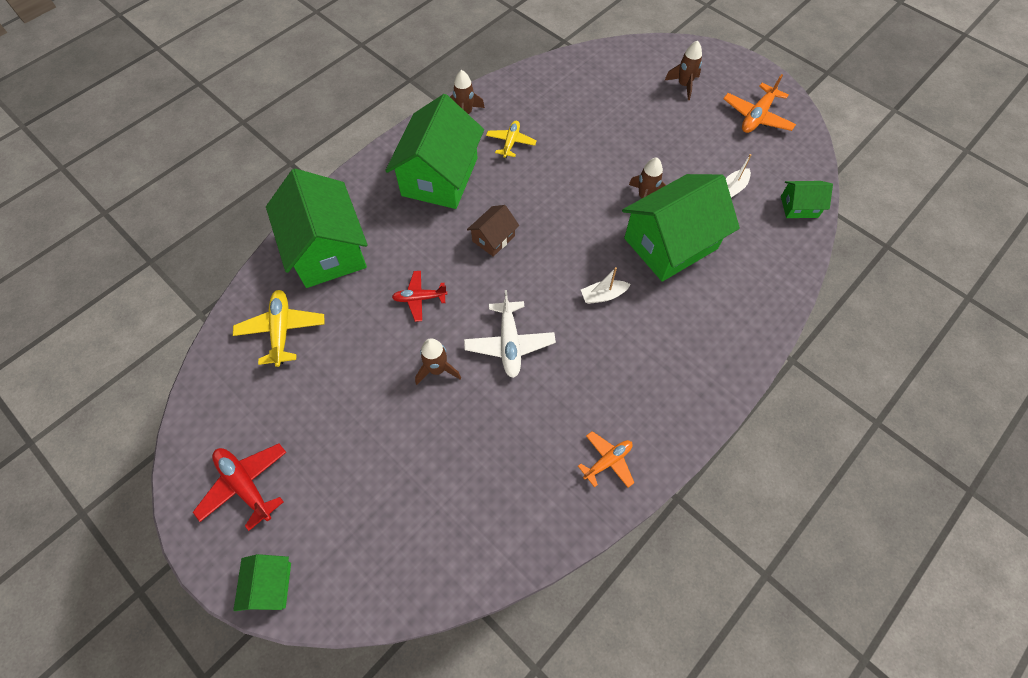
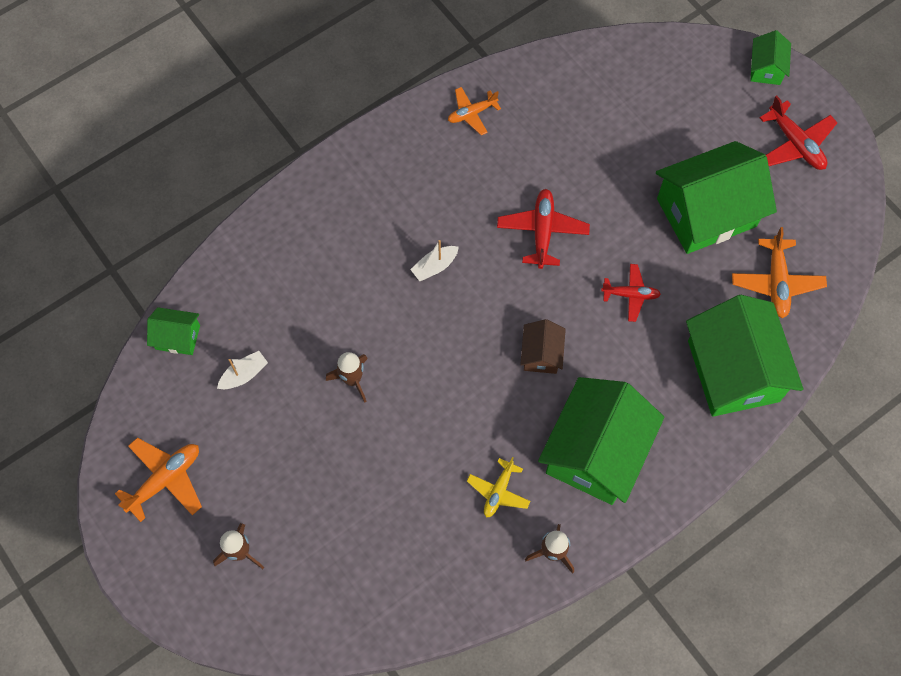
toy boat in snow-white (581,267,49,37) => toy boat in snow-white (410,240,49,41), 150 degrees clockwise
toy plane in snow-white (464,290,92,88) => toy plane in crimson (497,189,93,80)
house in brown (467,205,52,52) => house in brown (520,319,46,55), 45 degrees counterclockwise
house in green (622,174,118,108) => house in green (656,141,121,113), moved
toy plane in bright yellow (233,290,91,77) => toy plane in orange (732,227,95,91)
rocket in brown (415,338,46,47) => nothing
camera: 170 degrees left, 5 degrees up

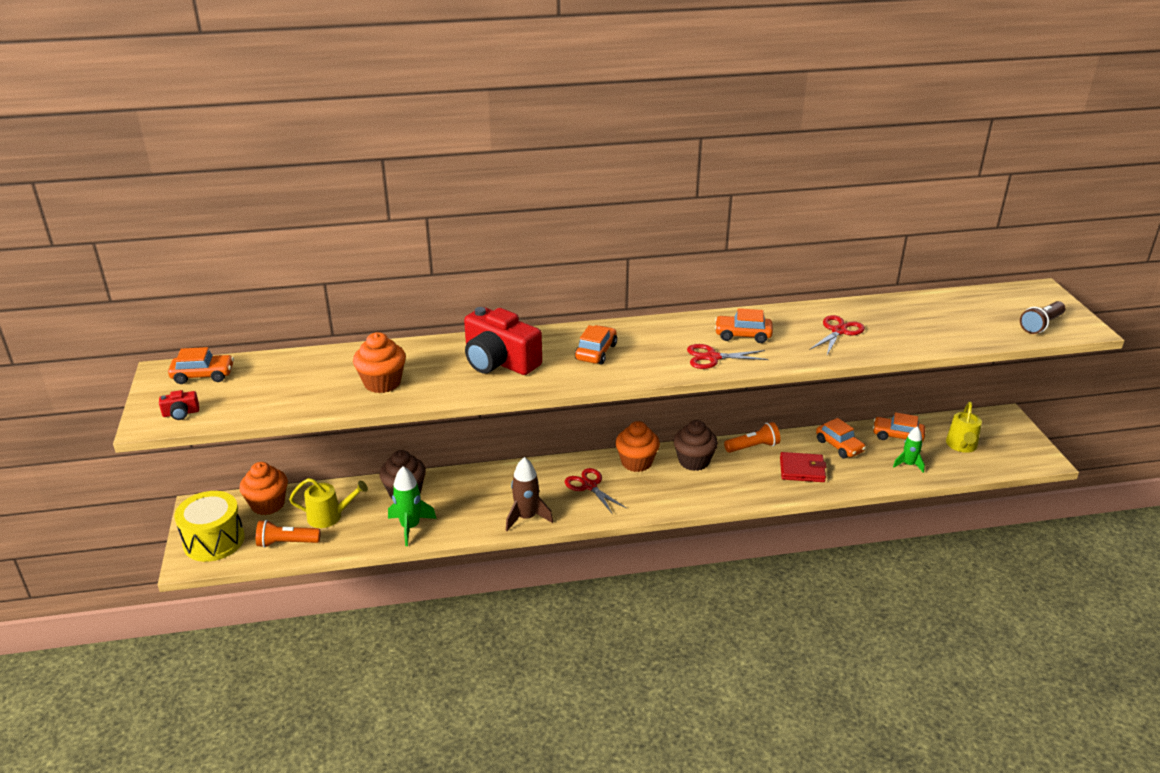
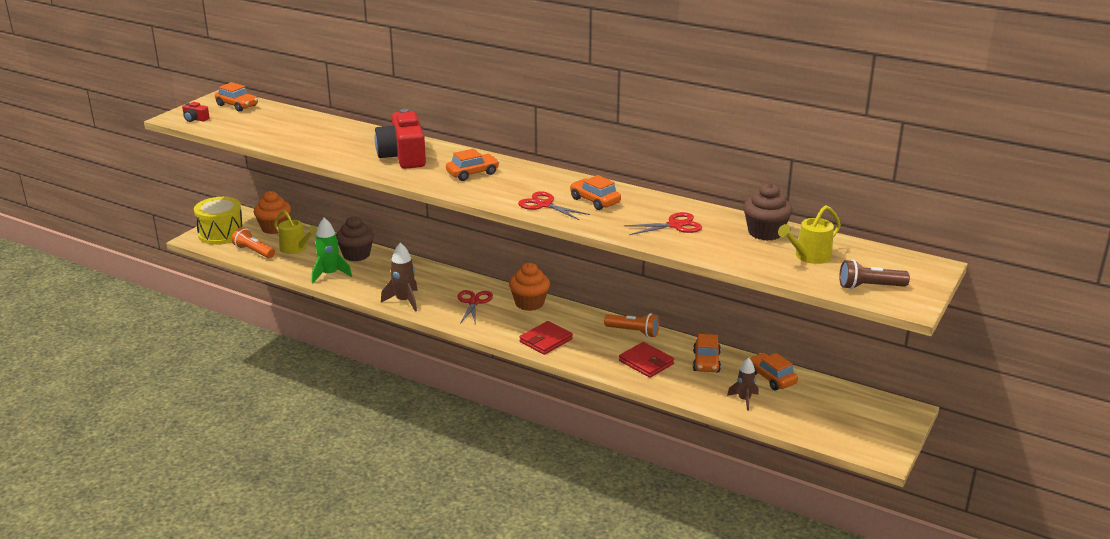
nothing => card wallet in crimson (519,321,54,34)
rocket in green (893,426,32,47) => rocket in brown (727,358,32,53)
muffin in brown (673,420,45,51) => muffin in brown (743,183,49,58), moved
sprinkling can in bright yellow (946,401,36,52) => sprinkling can in bright yellow (778,205,63,59), moved
muffin in orange (353,332,53,61) => nothing
camera: 40 degrees right, 5 degrees down

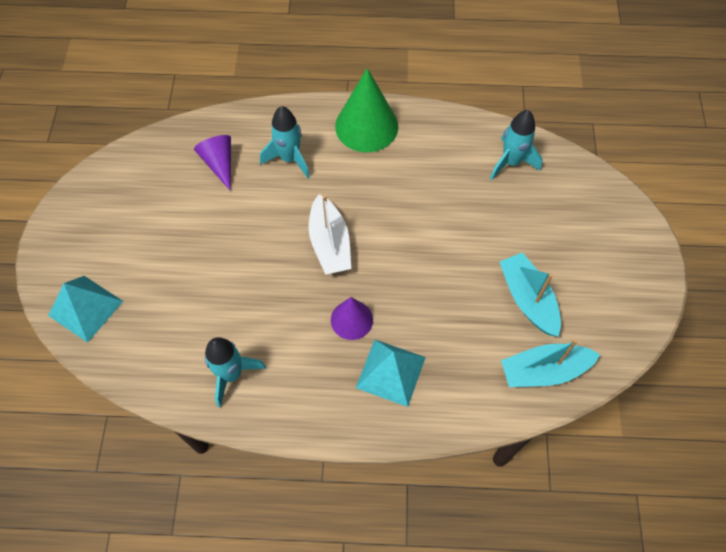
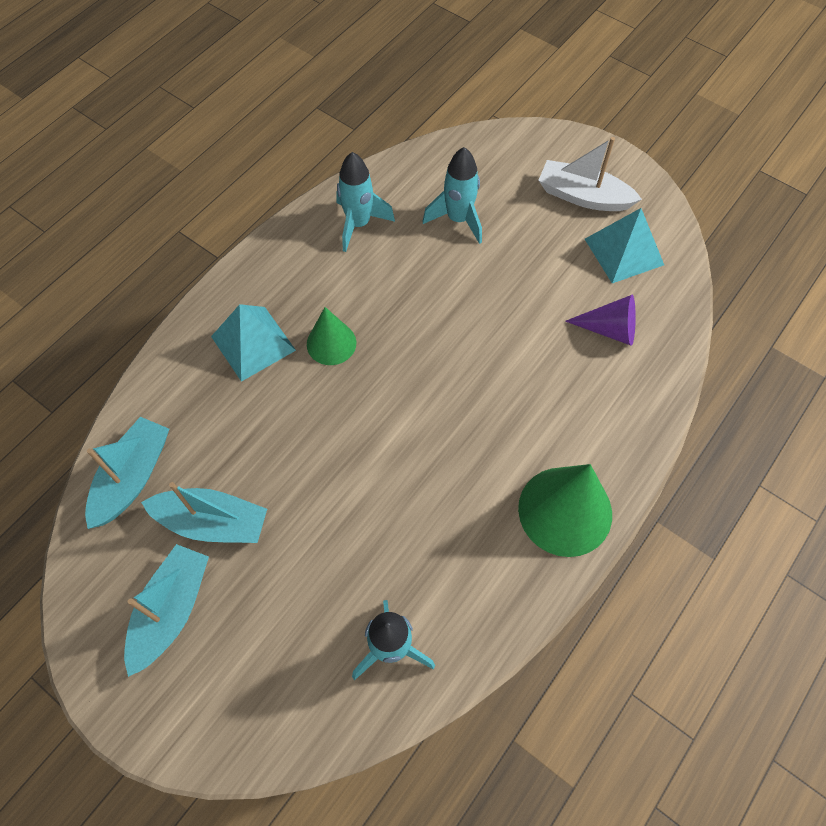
nothing => toy boat in aqua (124,544,85,133)
cone in royal purple (331,297,42,43) => cone in green (307,307,49,58)
rocket in aqua (260,106,50,72) => rocket in aqua (422,147,60,97), moved
toy boat in snow-white (309,194,42,81) => toy boat in snow-white (538,137,104,74), moved
pyramid in aqua (48,276,75,67) => pyramid in aqua (585,208,79,75), moved
camera: 125 degrees right, 0 degrees up

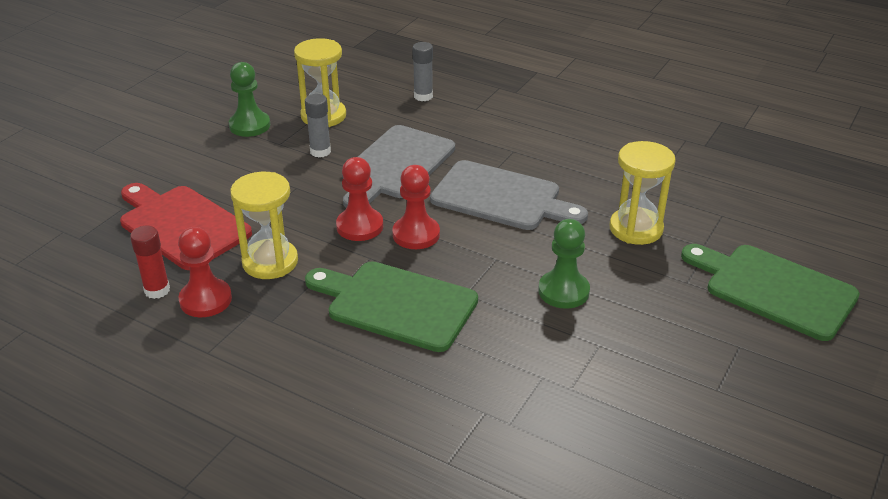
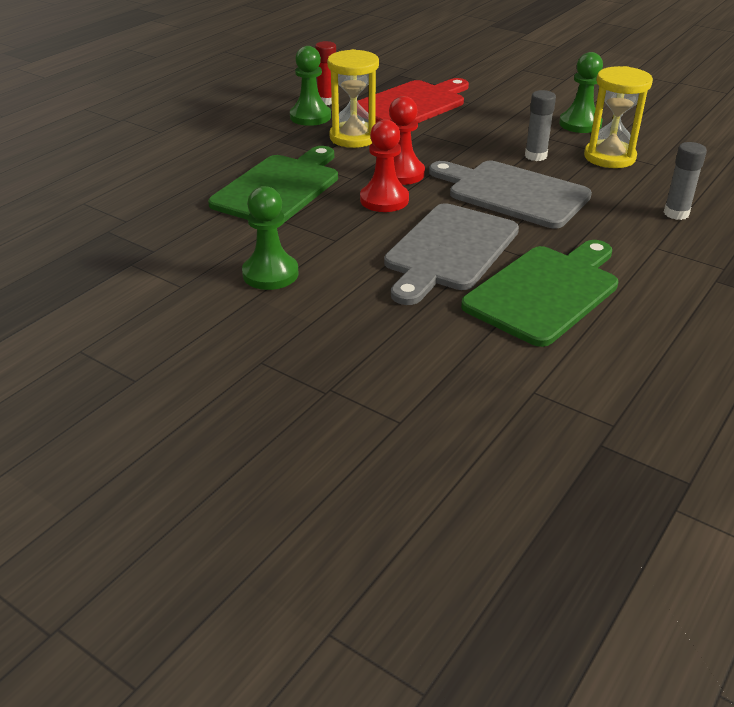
chess pawn in crimson (178,227,54,90) => chess pawn in green (290,46,41,80)
bread board in green (681,244,179,97) => bread board in green (461,240,157,107), moved
sand timer in bright yellow (609,141,67,104) => nothing
camera: 95 degrees right, 0 degrees up

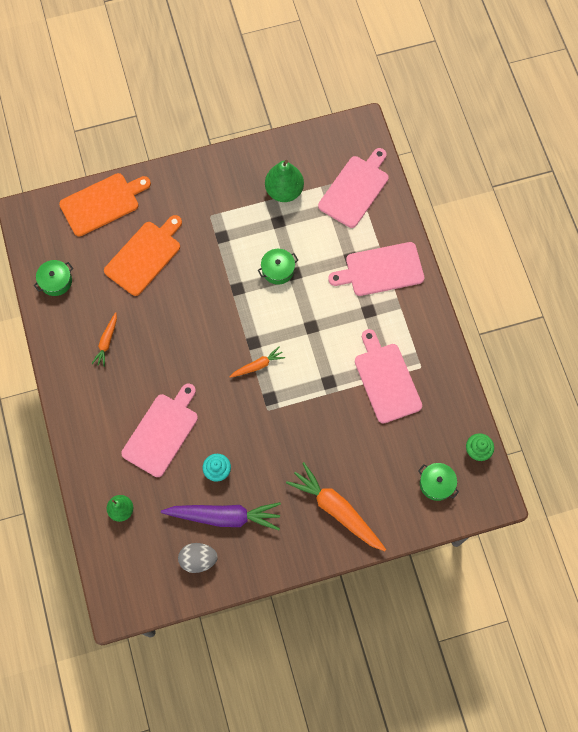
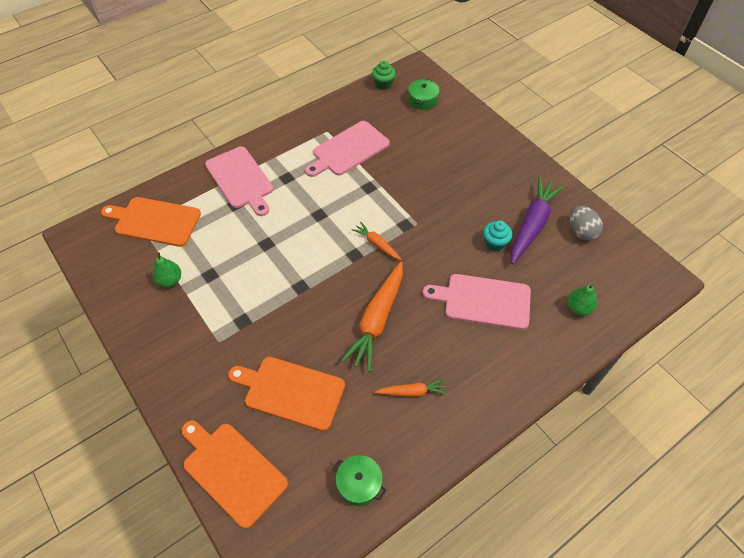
bread board in pink (318,148,71,80) => bread board in orange (101,197,100,50)
pear fruit in green (265,160,39,42) => pear fruit in green (153,252,28,35), x0.62
toy carrot in orange (286,462,100,89) => toy carrot in orange (341,262,62,110), moved
toy carrot in royal purple (161,502,120,28) => toy carrot in royal purple (511,177,53,88), 45 degrees clockwise
pot in green (258,249,40,36) => nothing
camera: 110 degrees left, 15 degrees down

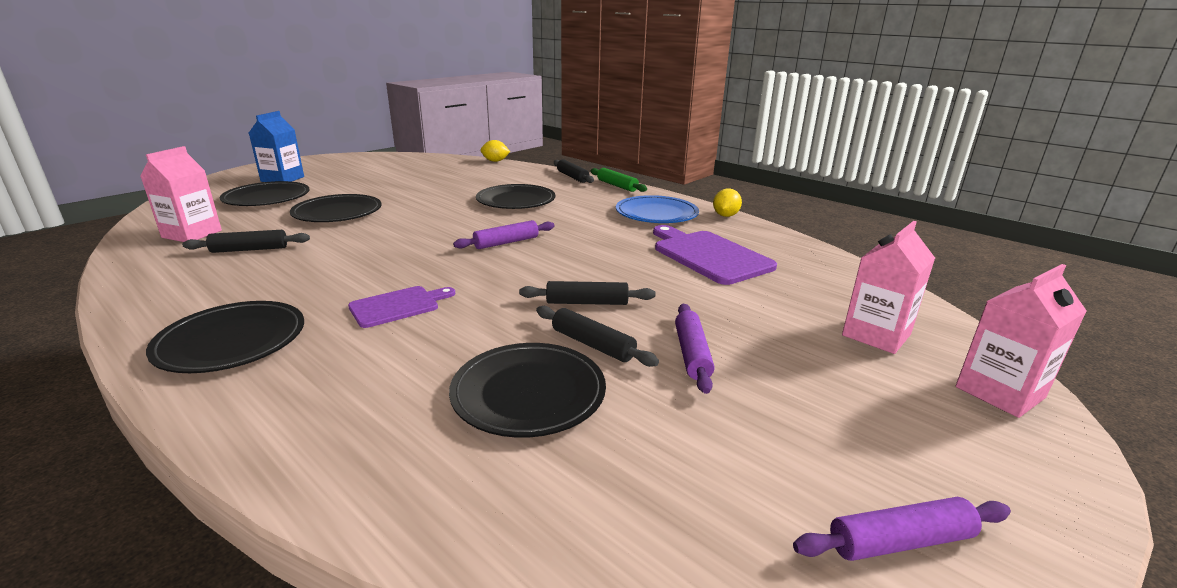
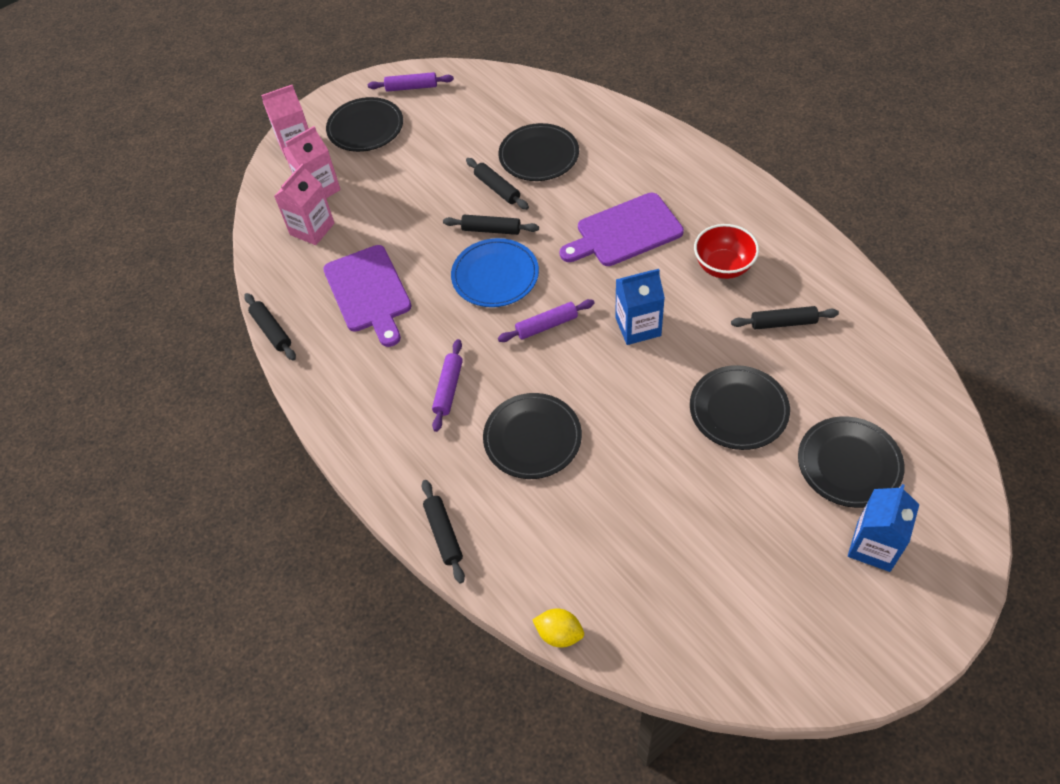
nothing => pastry roller in ebony (244,293,52,68)
carton in pink (140,146,82,96) => carton in pink (274,164,61,81), moved
dinner plate in ebony (146,301,158,72) => dinner plate in ebony (326,97,77,55), moved
pastry roller in royal purple (675,304,40,90) => pastry roller in royal purple (432,339,31,93), moved
dinner plate in blue (616,195,83,28) => dinner plate in blue (451,238,88,69), moved
bread board in royal purple (348,286,108,42) => bread board in royal purple (560,193,124,73), x1.69
nothing => carton in blue (615,269,50,76)
nothing => deep dish in crimson (694,224,65,55)
pastry roller in green (591,168,56,24) => nothing
lemon in bright yellow (713,188,29,29) => nothing
camera: 165 degrees left, 30 degrees up

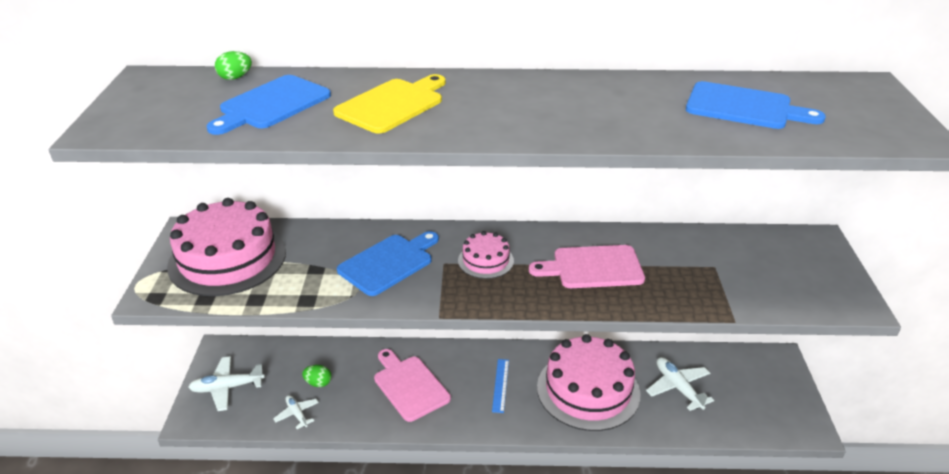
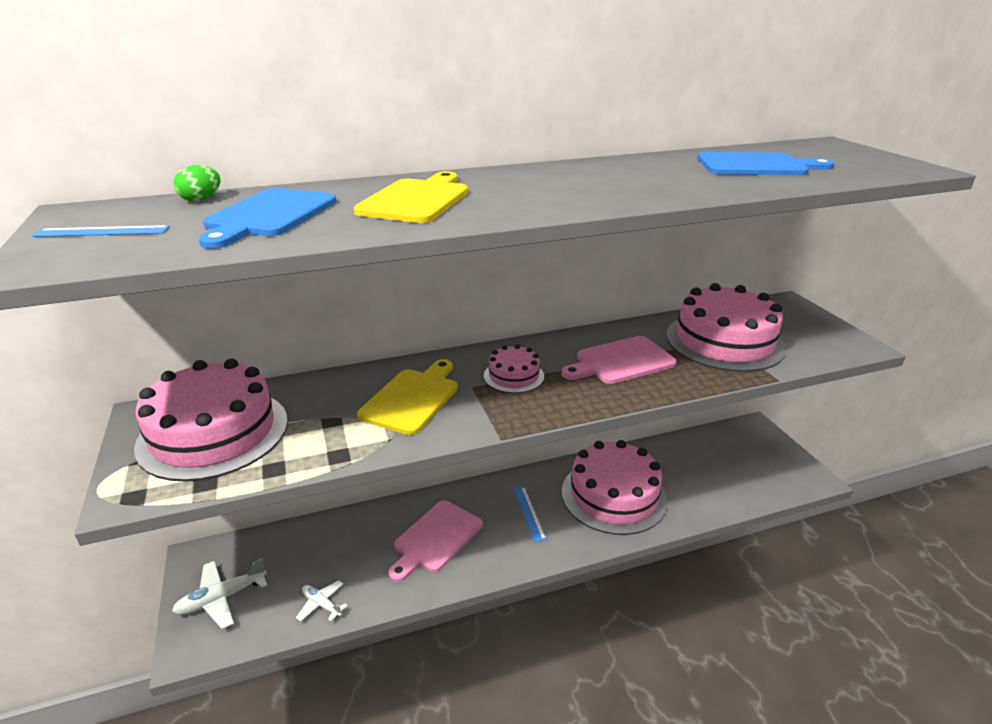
nothing => straightedge in blue (32,225,138,12)
bread board in blue (337,231,102,65) => bread board in bright yellow (357,359,101,76)
bread board in pink (374,349,77,73) => bread board in pink (388,500,95,82), 90 degrees counterclockwise
nothing => gateau in pink (666,283,120,89)
egg shape in green (302,365,30,22) => nothing
toy plane in snow-white (646,357,68,54) => nothing
camera: 20 degrees left, 5 degrees down

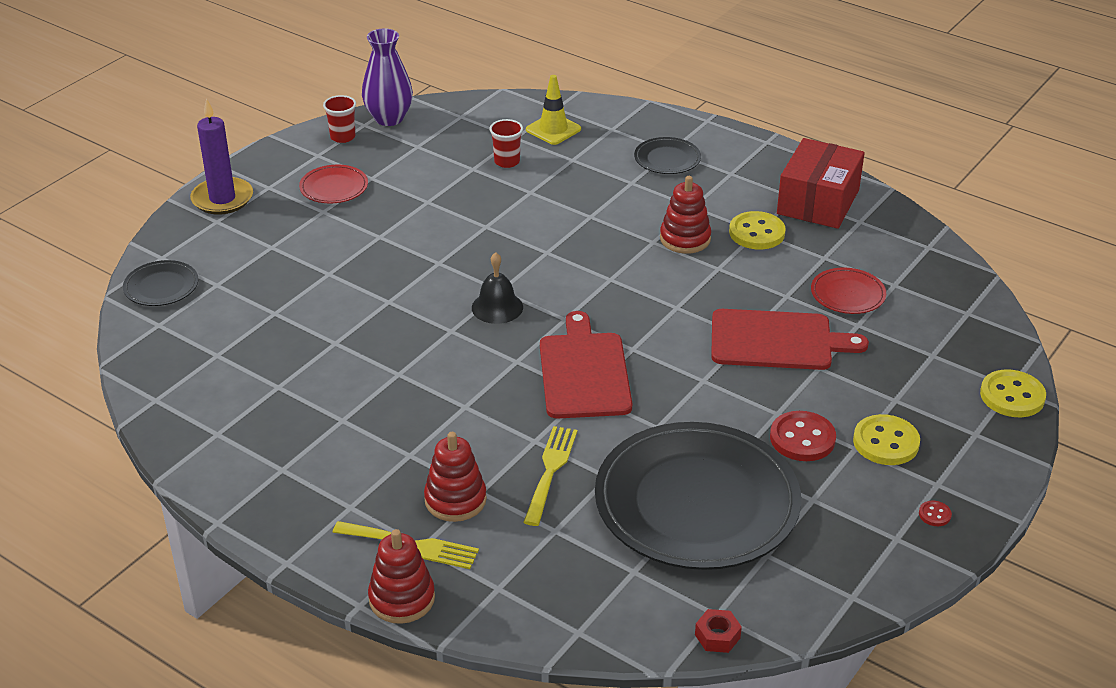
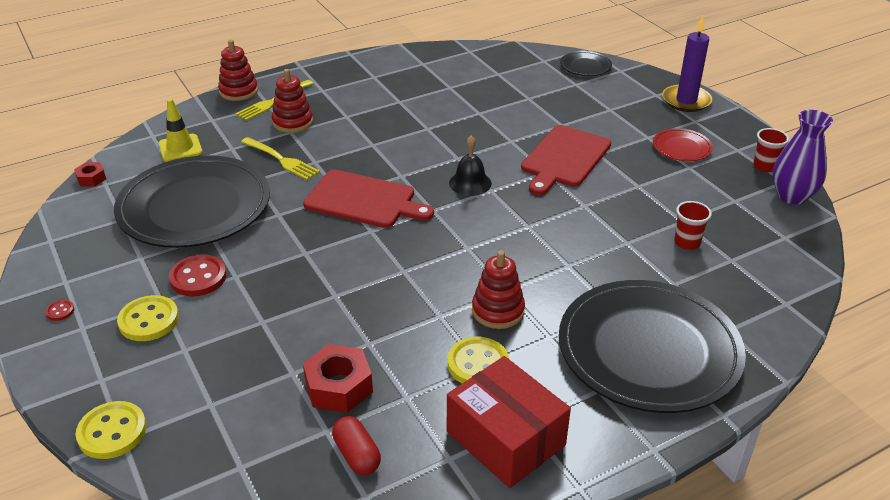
safety cone in bright yellow (526,75,55,70) => safety cone in bright yellow (158,98,45,64), moved
dinner plate in crimson (811,268,75,46) => hex nut in crimson (303,344,70,69)
nothing => capsule in crimson (332,416,49,59)
bread board in crimson (711,309,158,61) => bread board in crimson (521,125,90,70), moved
dinner plate in ebony (634,137,67,37) => dinner plate in ebony (559,280,187,133), x2.36
camera: 115 degrees right, 0 degrees up

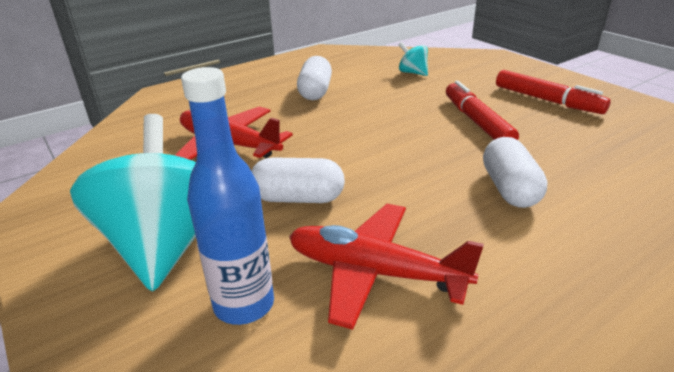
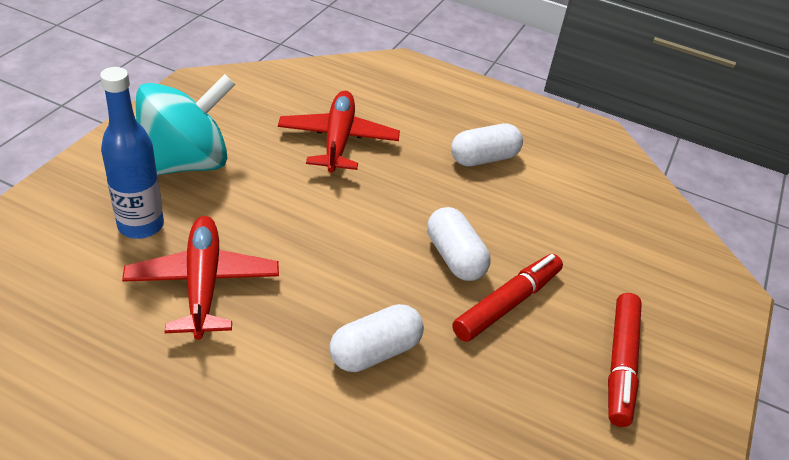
capsule in snow-white (251,157,94,46) => capsule in snow-white (427,207,64,74), moved
spinning top in aqua (398,42,30,34) => nothing
camera: 55 degrees right, 10 degrees up

